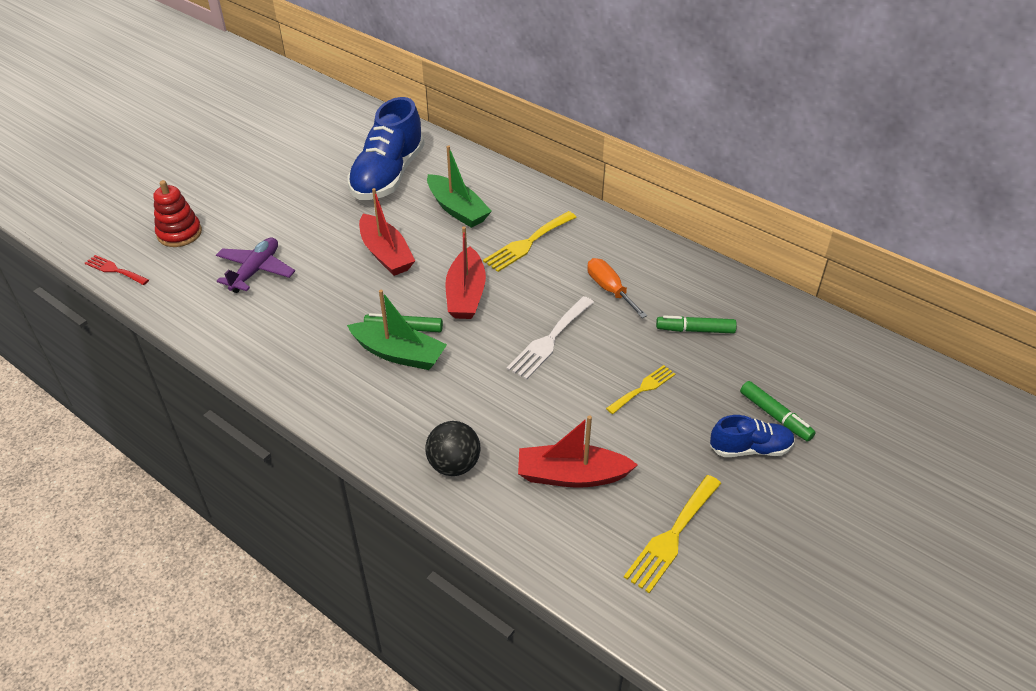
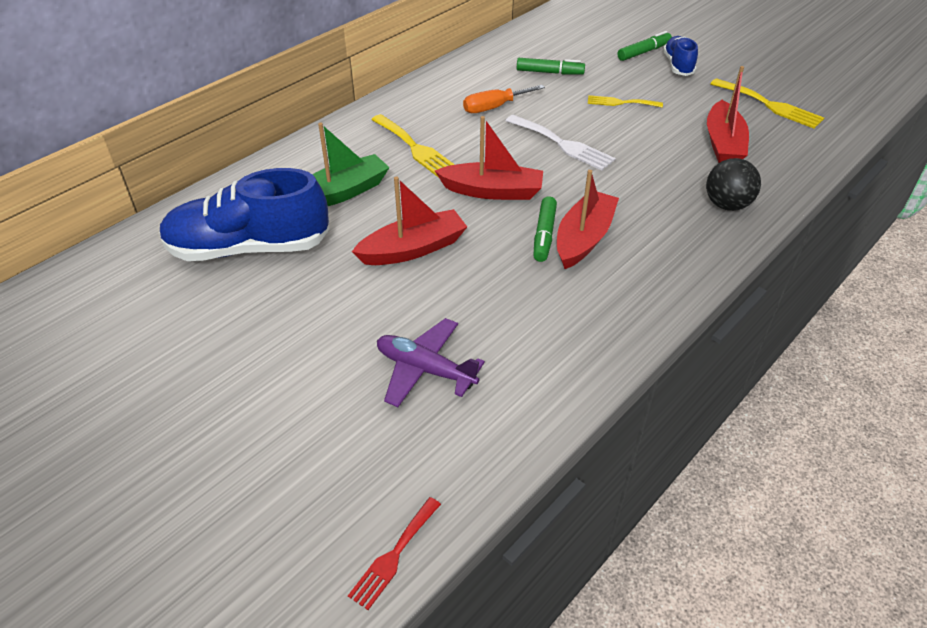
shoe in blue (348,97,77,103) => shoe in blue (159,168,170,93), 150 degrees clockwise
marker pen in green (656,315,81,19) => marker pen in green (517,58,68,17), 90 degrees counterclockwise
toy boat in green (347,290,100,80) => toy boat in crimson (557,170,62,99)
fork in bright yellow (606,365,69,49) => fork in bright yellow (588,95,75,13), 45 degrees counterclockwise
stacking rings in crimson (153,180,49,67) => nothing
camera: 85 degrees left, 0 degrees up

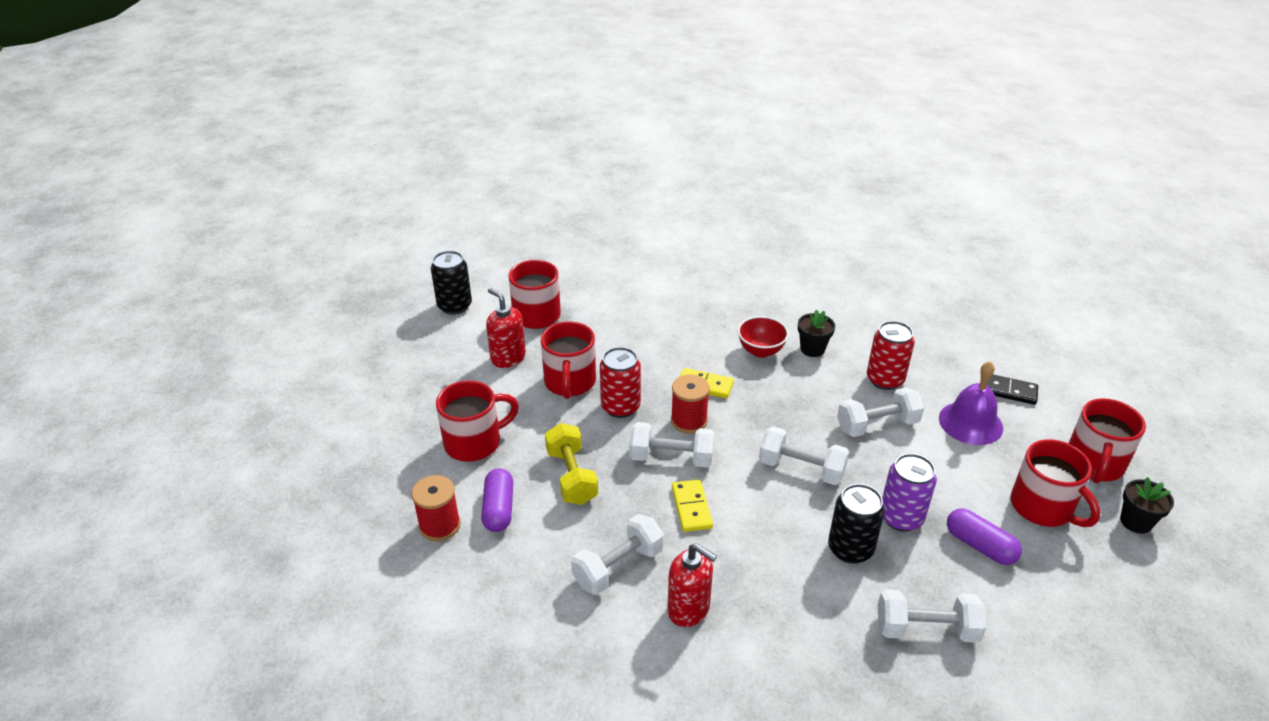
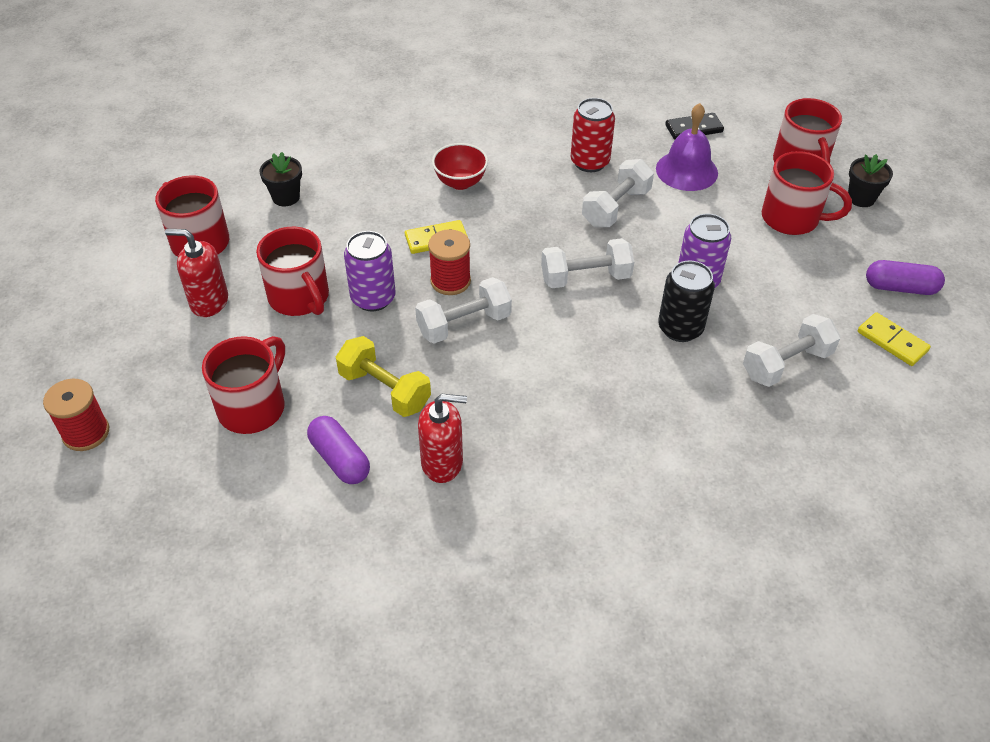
reel of thread in crimson (412,475,48,66) => reel of thread in crimson (43,379,66,72), moved
flower pot in ebony (798,310,37,47) => flower pot in ebony (259,152,43,54), moved
tin in crimson (600,347,41,71) => tin in royal purple (344,231,51,80)
pump bottle in crimson (667,543,50,84) => pump bottle in crimson (418,394,49,89), moved
domino piece in bright yellow (672,479,41,53) => domino piece in bright yellow (858,312,73,54), moved
capsule in royal purple (947,508,75,57) => capsule in royal purple (866,260,79,35), moved
tin in ebony (431,251,41,64) => nothing
dumbbell in snow-white (571,514,93,81) => nothing
camera: 35 degrees left, 10 degrees up

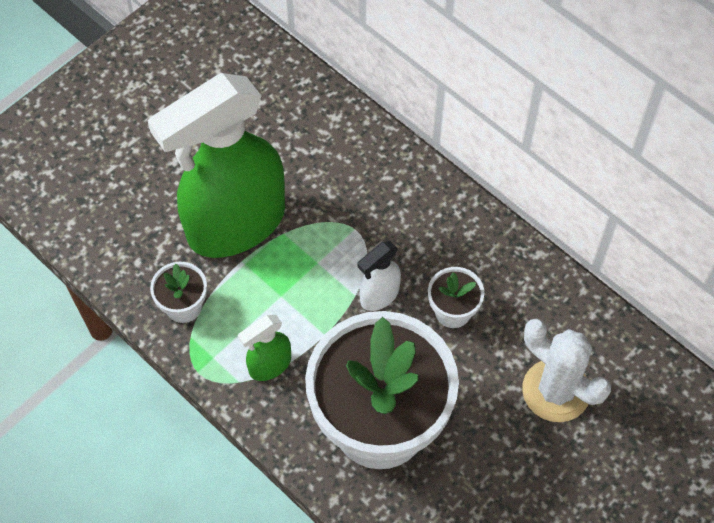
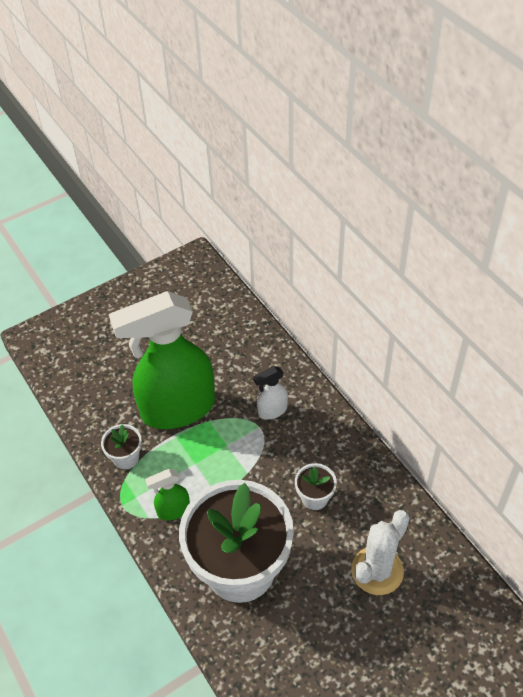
sprayer in snow-white (358,241,43,70) => sprayer in snow-white (253,366,35,54), moved
cactus in snow-white (522,318,89,104) => cactus in snow-white (351,510,59,85), 75 degrees clockwise
camera: 15 degrees right, 10 degrees down

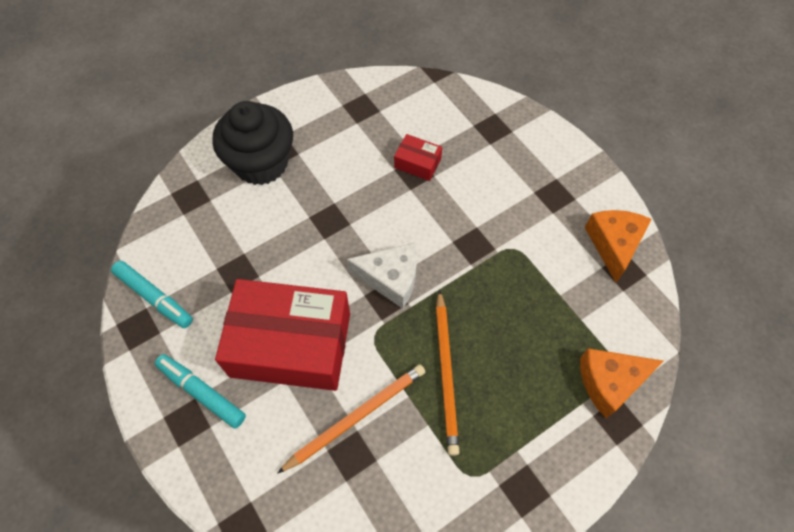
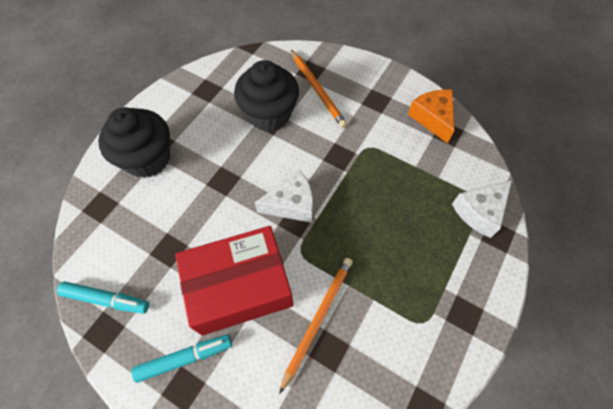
marker pen in aqua (155,354,91,75) => marker pen in aqua (131,335,101,48), 150 degrees clockwise
parcel in crimson (394,134,48,47) => muffin in ebony (234,60,65,71)
pencil in orange (436,290,24,166) => pencil in orange (291,50,56,78), moved
cheese in orange (580,348,83,70) => cheese in snow-white (452,180,60,58)
camera: 25 degrees left, 0 degrees up

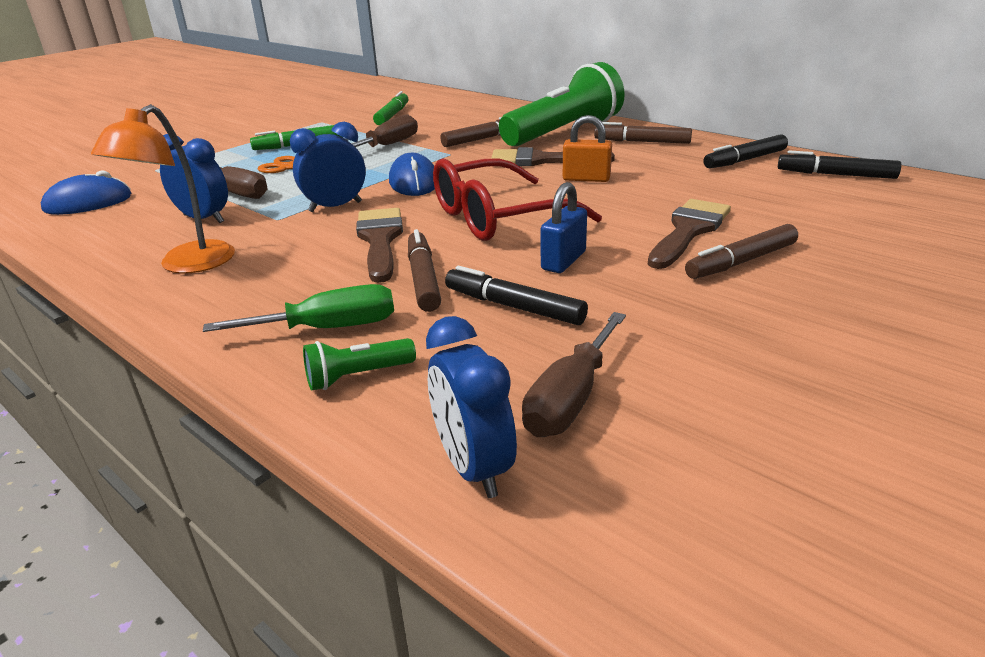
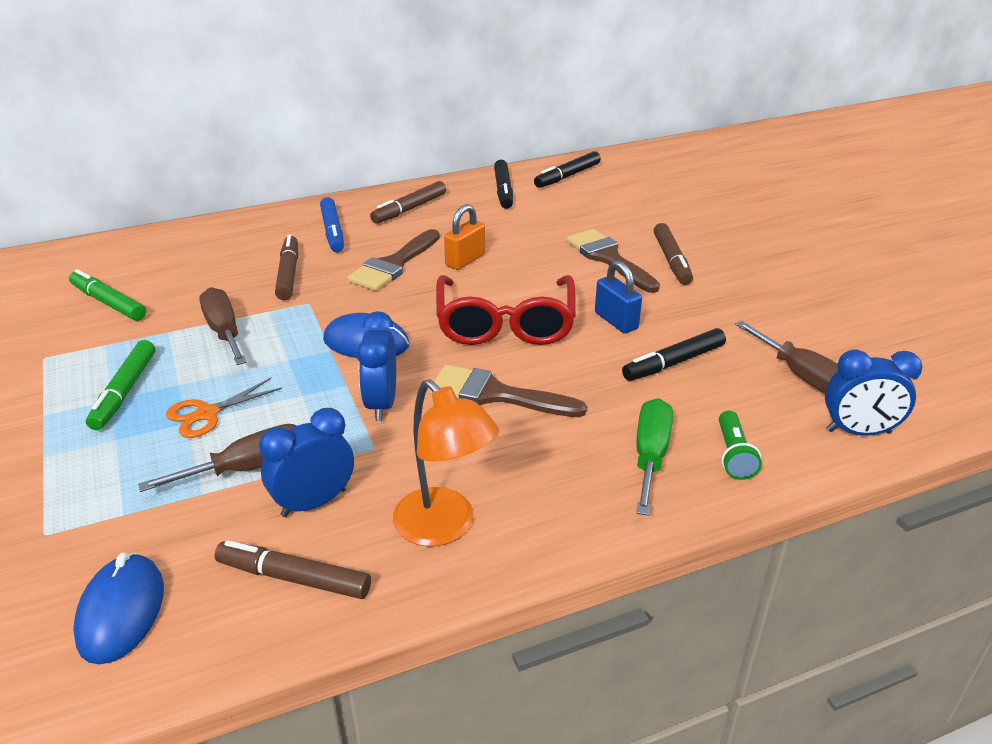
marker pen in brown (408,229,33,83) => marker pen in brown (215,540,156,59), moved
torch in green (499,62,126,85) => marker pen in blue (320,197,24,55)
camera: 65 degrees left, 5 degrees up

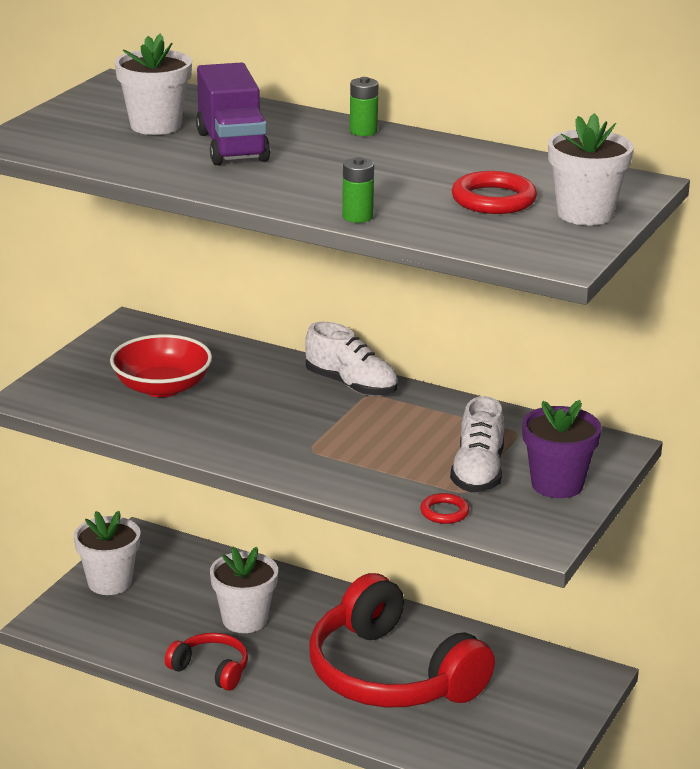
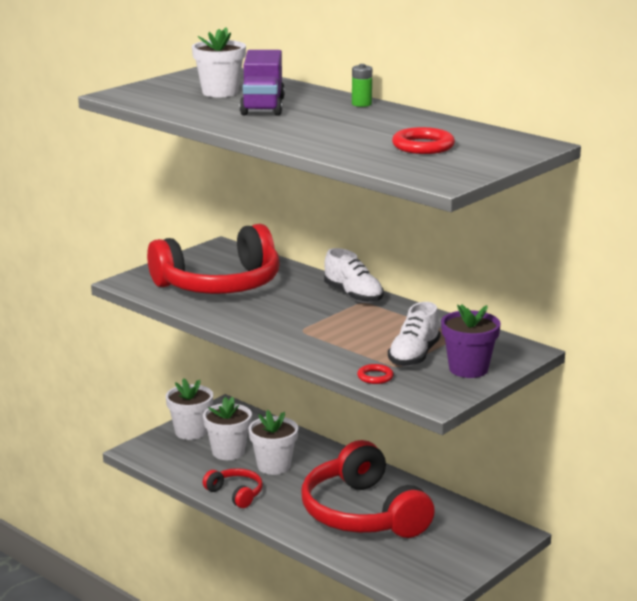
deep dish in crimson (110,334,102,63) => headphones in crimson (147,224,132,70)
flower pot in snow-white (548,113,86,112) => flower pot in snow-white (203,396,49,64), moved
AA battery in green (342,157,32,66) => nothing
camera: 15 degrees right, 5 degrees down

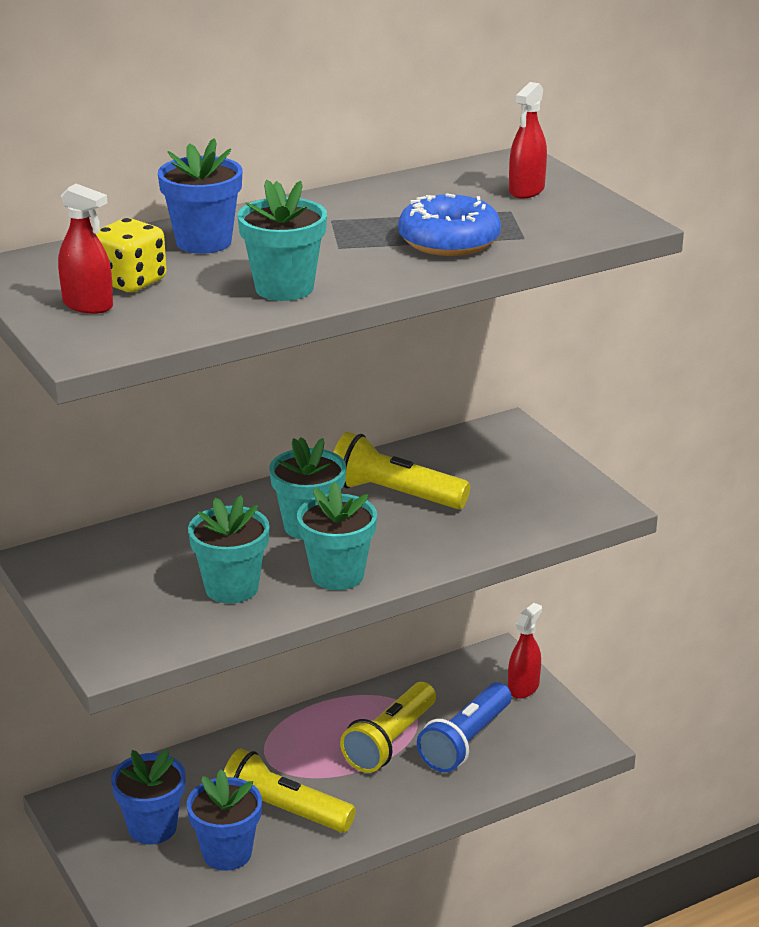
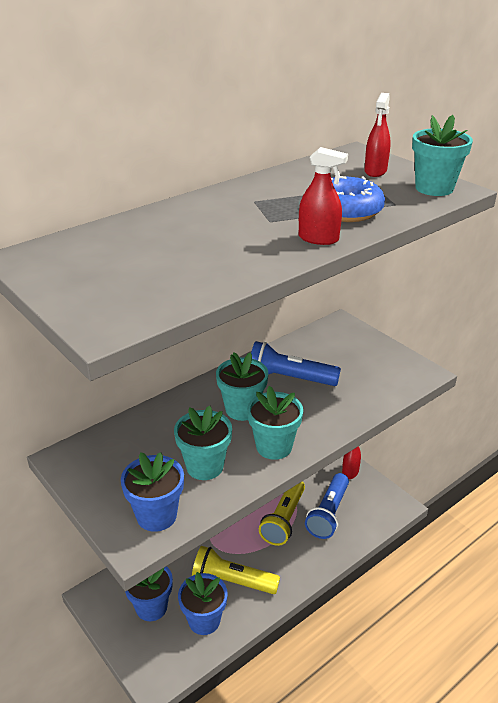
flower pot in blue (158,138,85,116) => flower pot in blue (121,452,63,80), moved
torch in bright yellow (333,432,137,77) => torch in blue (251,341,90,45)
sprayer in crimson (58,184,55,130) => sprayer in crimson (299,147,49,98), moved
flower pot in aqua (238,180,89,121) => flower pot in aqua (412,115,61,81), moved
game die in bright yellow (95,218,71,74) => nothing
camera: 10 degrees left, 5 degrees up

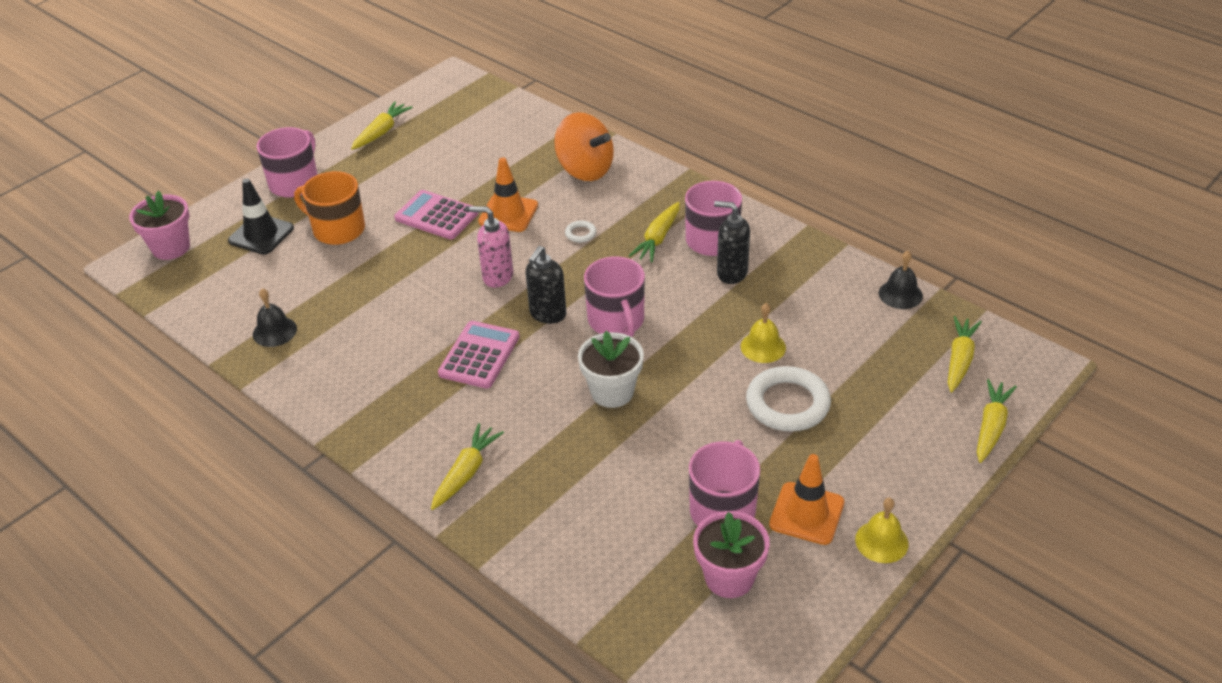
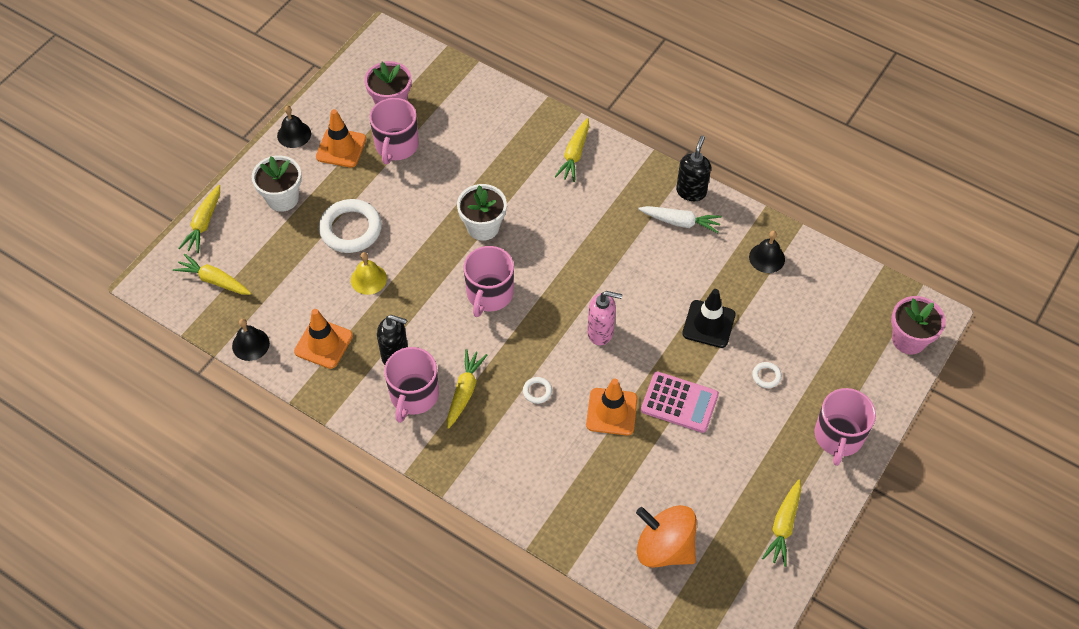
toy carrot in bright yellow (948,316,34,77) => toy carrot in bright yellow (173,254,78,41), 105 degrees clockwise
nothing => flower pot in snow-white (252,155,50,57)
hand bell in bright yellow (855,498,54,65) => hand bell in ebony (277,106,34,42)
nothing => safety cone in orange (294,309,59,60)
tea mug in pink (584,256,61,81) => tea mug in pink (464,246,50,71), 135 degrees counterclockwise
spinning top in orange (554,112,60,69) => spinning top in orange (636,505,61,63), moved
nothing => toy carrot in snow-white (638,206,84,27)
pump bottle in ebony (525,246,41,78) => pump bottle in ebony (676,136,35,65), moved
safety cone in ebony (228,179,66,76) => safety cone in ebony (682,289,54,59), moved
tea mug in orange (294,171,71,74) => ring in snow-white (752,362,30,26)
calculator in pink (438,321,82,67) => nothing
camera: 170 degrees right, 15 degrees up

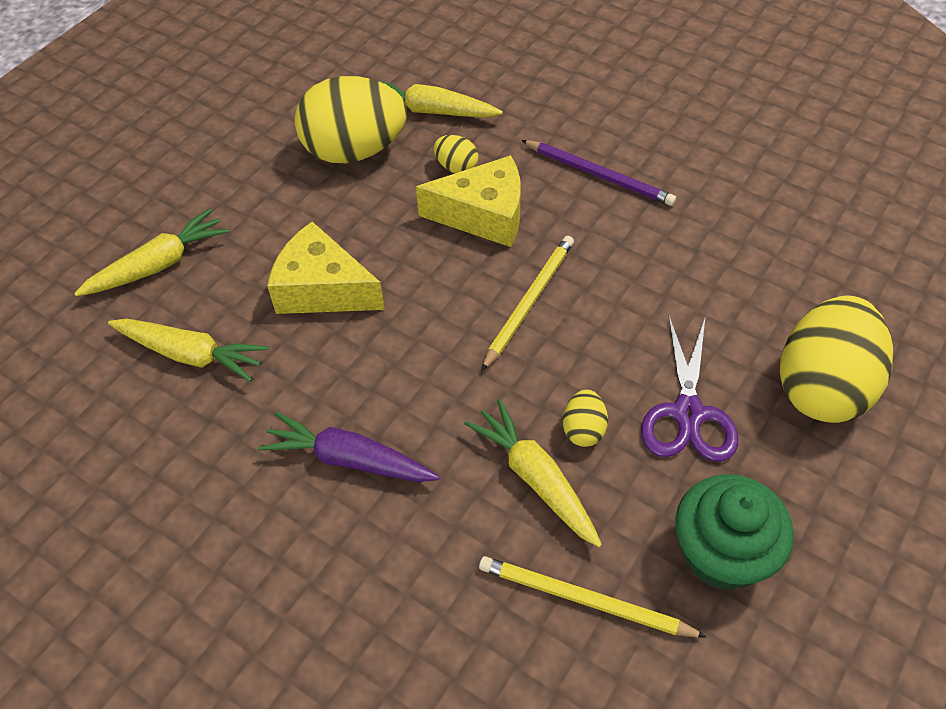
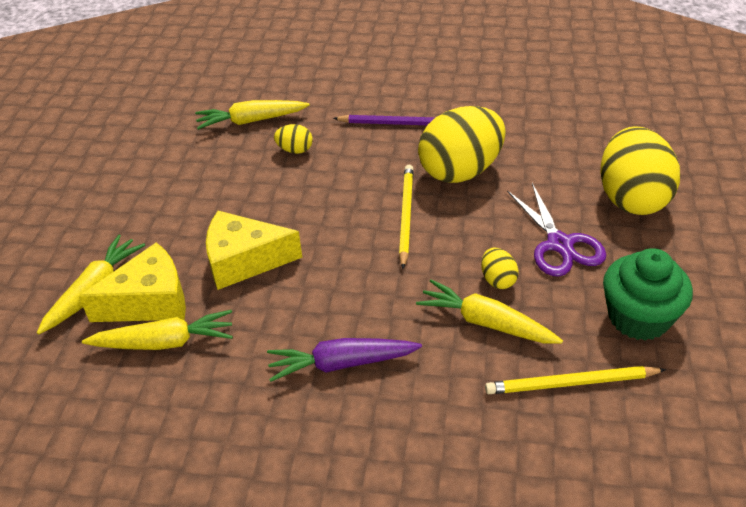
cheese in bright yellow (416,155,105,92) => cheese in bright yellow (78,243,108,79), moved
egg shape in bright yellow (295,76,112,87) => egg shape in bright yellow (418,106,88,77), moved
camera: 25 degrees left, 10 degrees down

